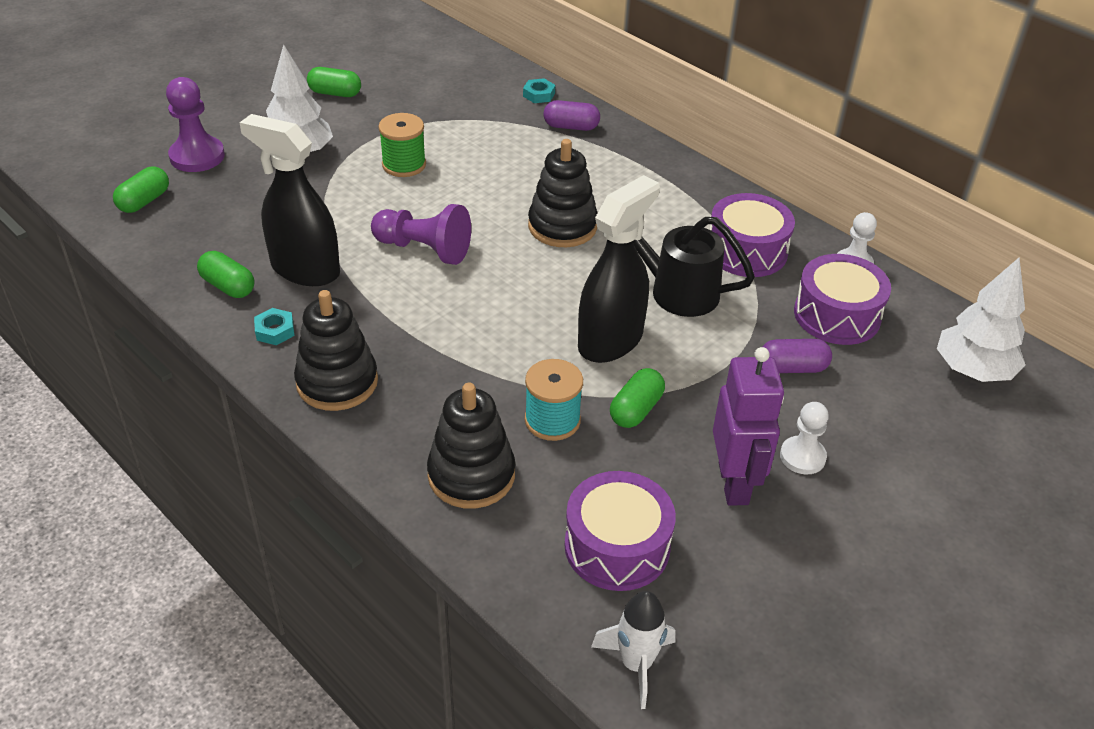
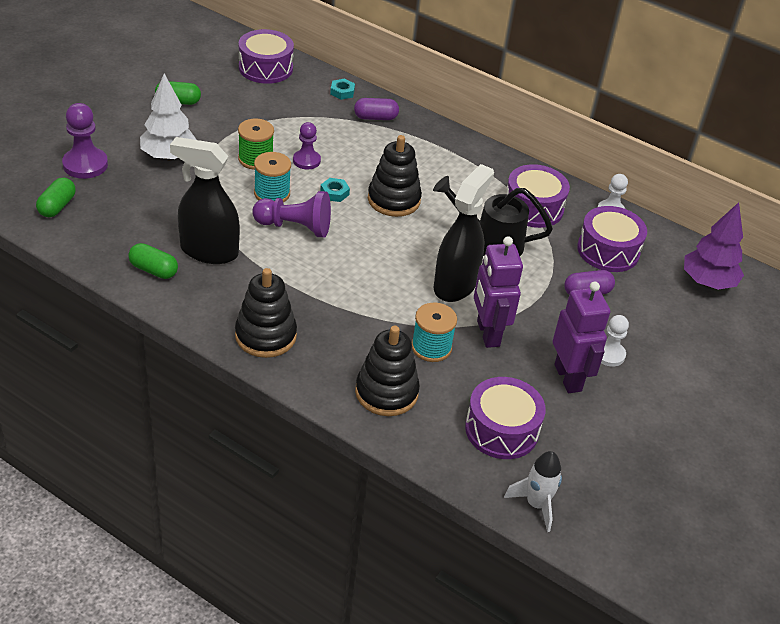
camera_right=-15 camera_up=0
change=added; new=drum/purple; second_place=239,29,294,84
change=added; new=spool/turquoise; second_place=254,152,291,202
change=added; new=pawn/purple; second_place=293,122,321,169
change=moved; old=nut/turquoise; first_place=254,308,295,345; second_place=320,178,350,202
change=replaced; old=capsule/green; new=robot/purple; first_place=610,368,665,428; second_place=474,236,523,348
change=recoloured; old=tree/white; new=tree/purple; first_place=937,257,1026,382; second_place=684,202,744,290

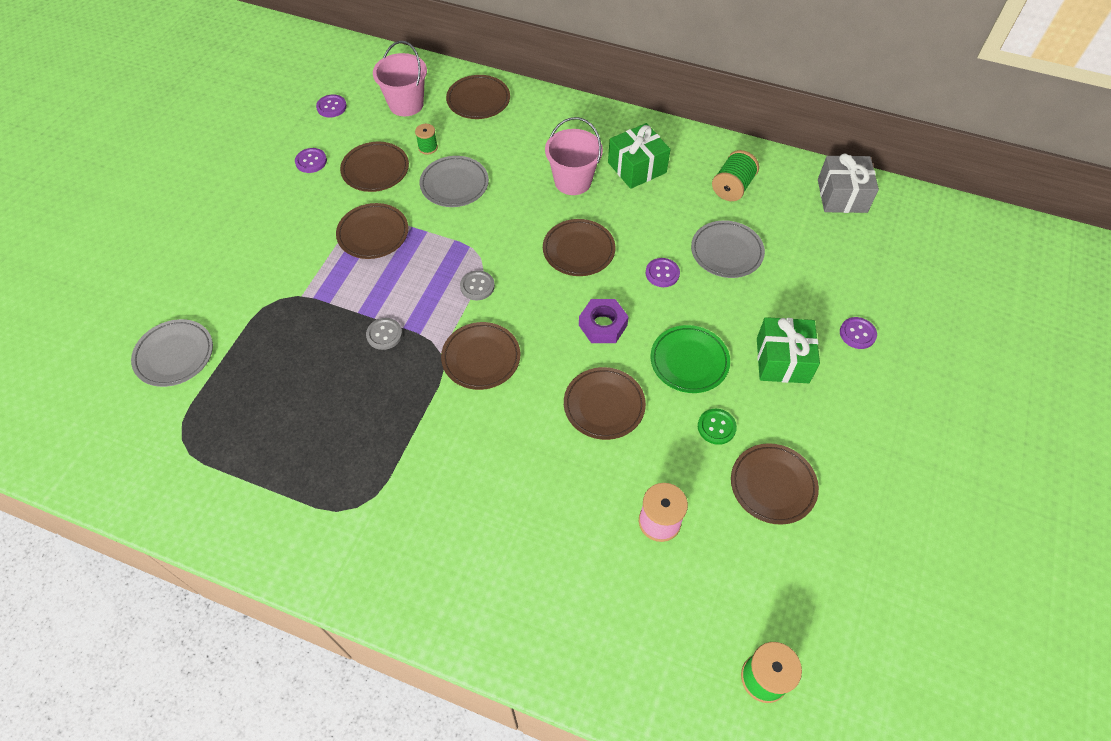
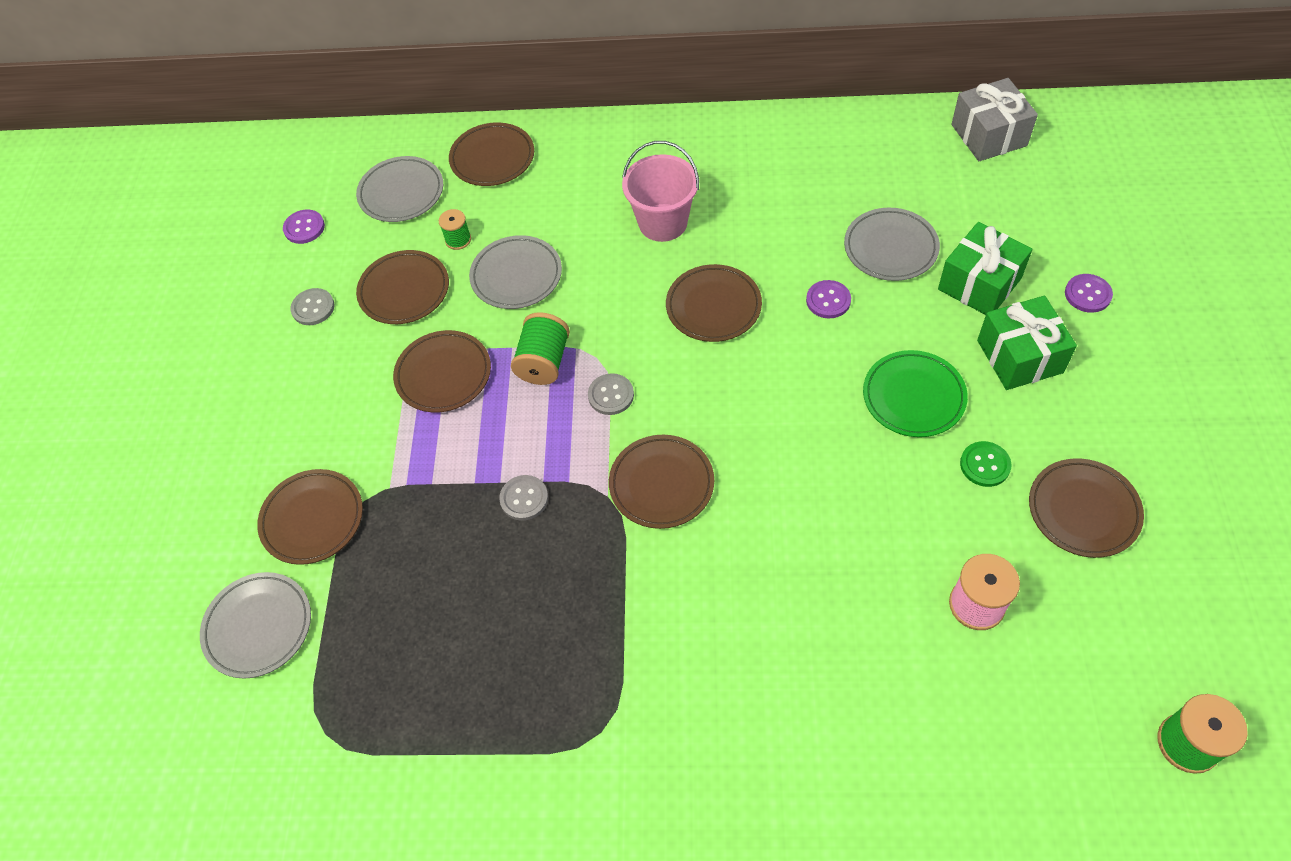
camera_right=-15 camera_up=0
change=removed; old=nut/purple; first_place=579,299,629,343
change=moved; old=plate/brown; first_place=564,367,646,440; second_place=257,469,363,565
change=moved; old=gift/green; first_place=608,123,671,189; second_place=938,222,1033,315
change=moved; old=spool/green; first_place=712,150,759,201; second_place=511,312,570,385
change=replaced; old=bucket/pink; new=plate/grey; first_place=373,41,427,116; second_place=356,156,443,222
change=recoloured; old=button/purple; new=button/grey; first_place=295,148,327,173; second_place=290,288,335,325

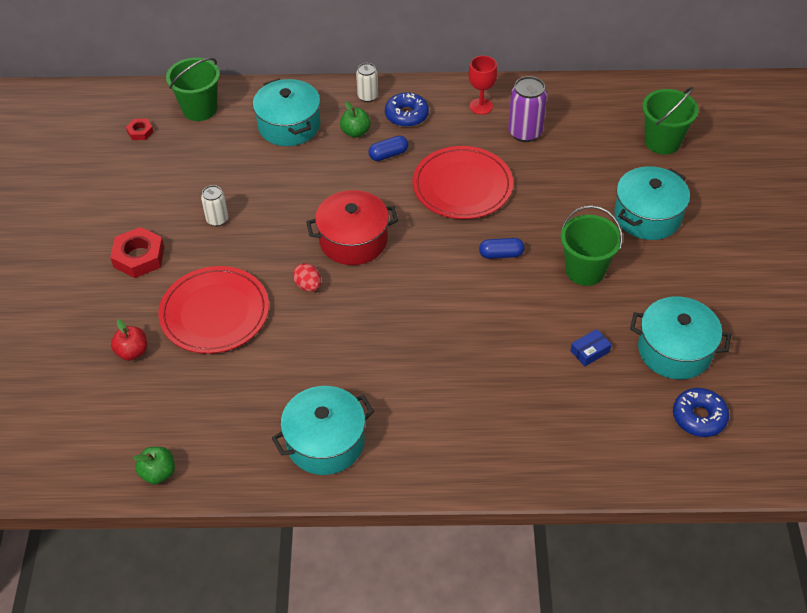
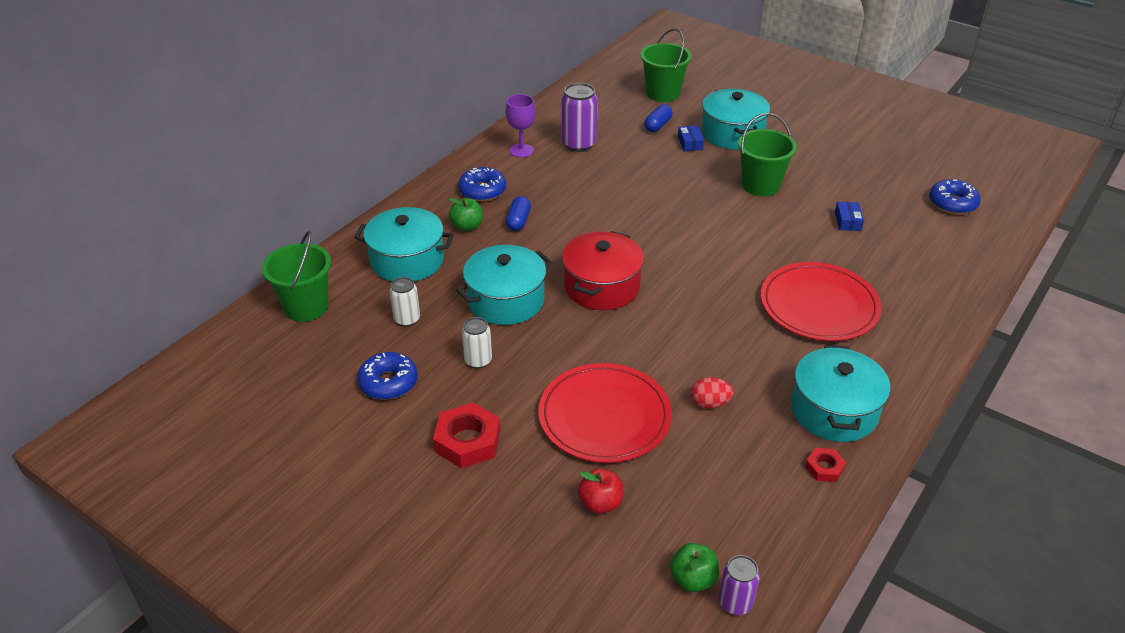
camera_right=-55 camera_up=-10
change=added; new=donut/blue; second_place=357,352,418,400
change=added; new=box/blue; second_place=678,125,704,151
change=added; new=can/purple; second_place=719,555,760,615
change=moved; old=nut/red; first_place=126,119,154,140; second_place=805,448,846,482
change=moved; old=apple/green; first_place=133,447,175,484; second_place=670,543,719,592
change=moved; old=egg/red; first_place=293,263,321,292; second_place=691,377,733,409
change=moved; old=can/white; first_place=356,63,378,102; second_place=389,277,420,327
change=moved; old=plate/red; first_place=413,146,513,219; second_place=761,262,882,341
change=moved; old=capsule/blue; first_place=479,238,524,259; second_place=644,104,673,132
change=moved; old=pot/turquoise; first_place=630,297,731,379; second_place=456,245,552,325
change=recoloured; old=goblet/red; new=goblet/purple; first_place=469,56,498,115; second_place=506,94,535,157

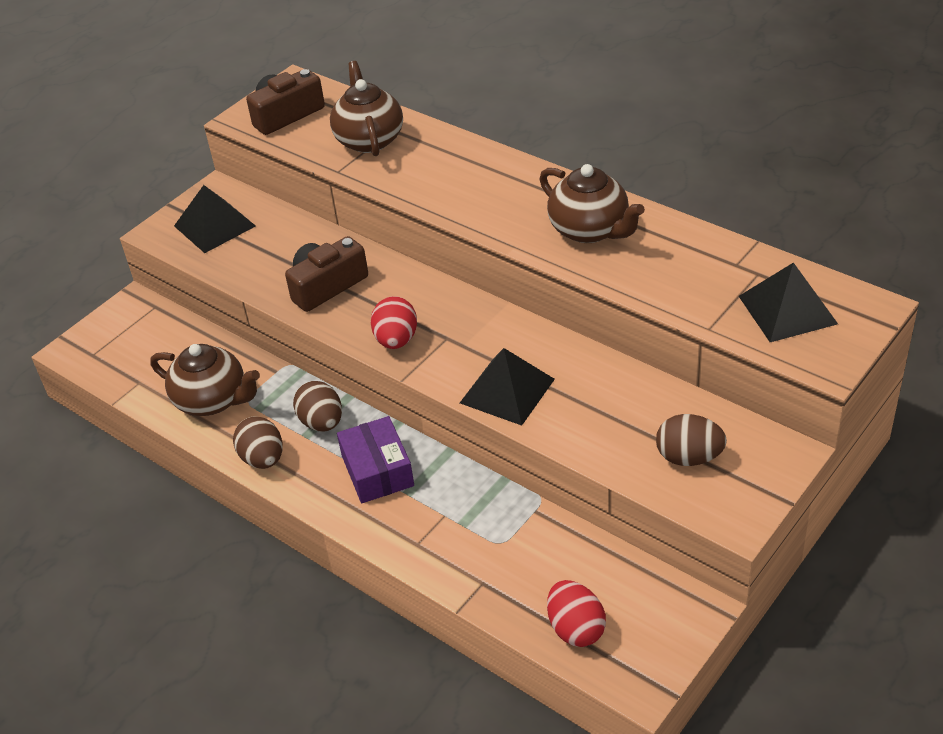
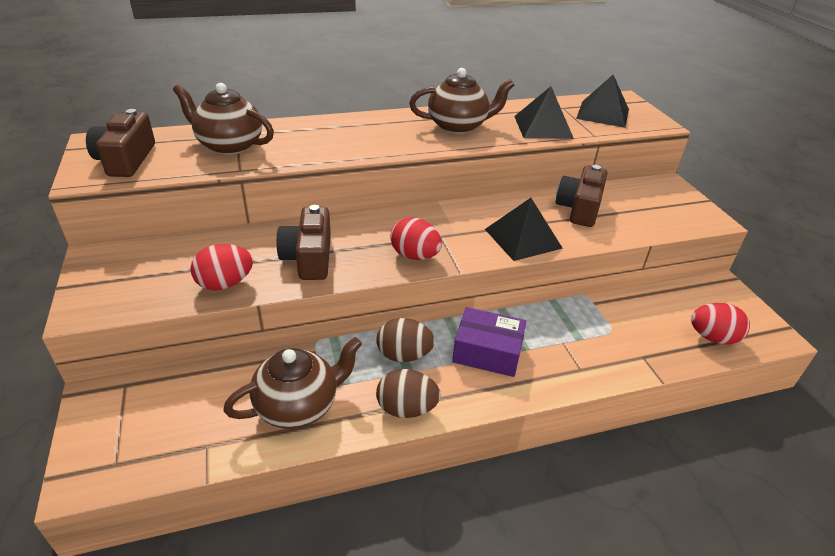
camera_right=-60 camera_up=-5
change=removed; old=egg/brown; first_place=656,414,727,466
change=added; new=egg/red; second_place=190,244,253,290
change=added; new=camera/brown; second_place=556,165,607,227
change=moved; old=pyramid/black; first_place=174,185,256,253; second_place=514,86,574,139

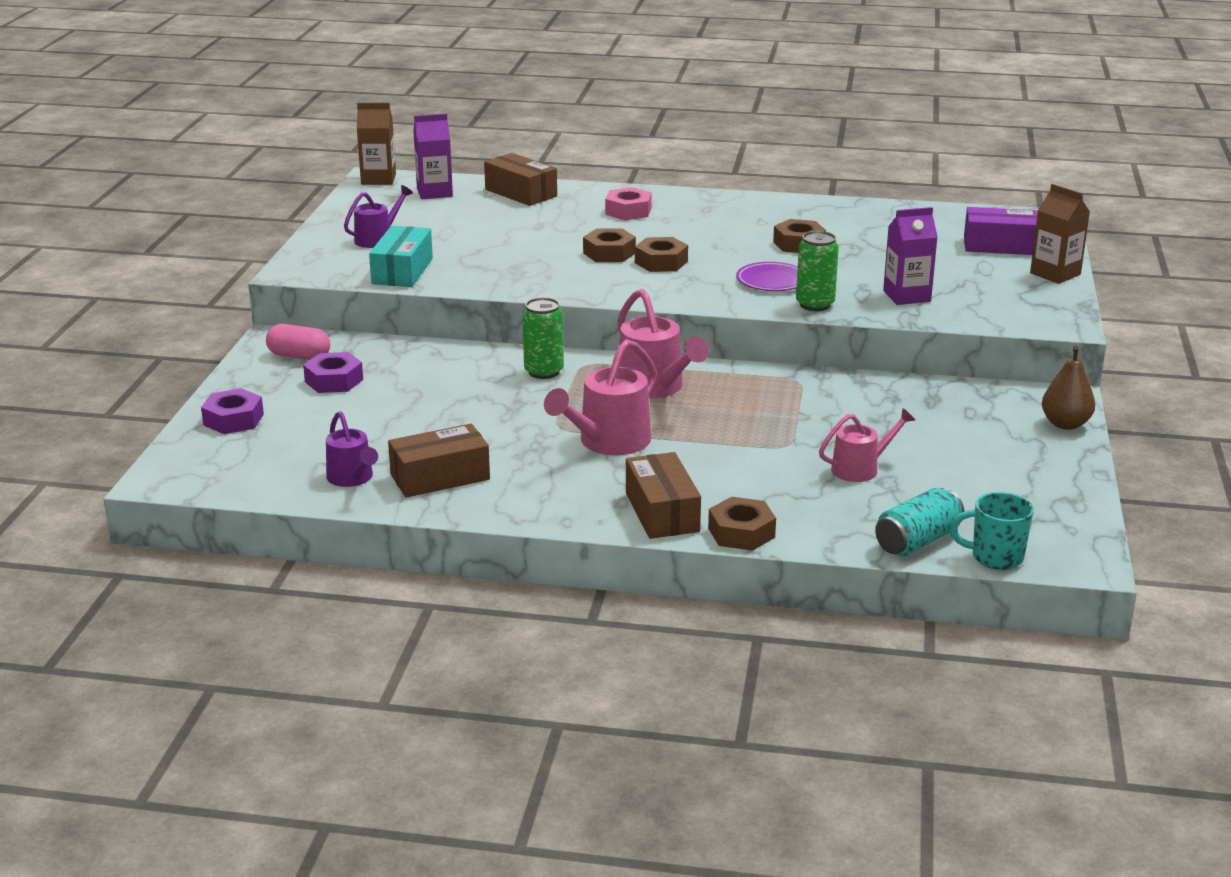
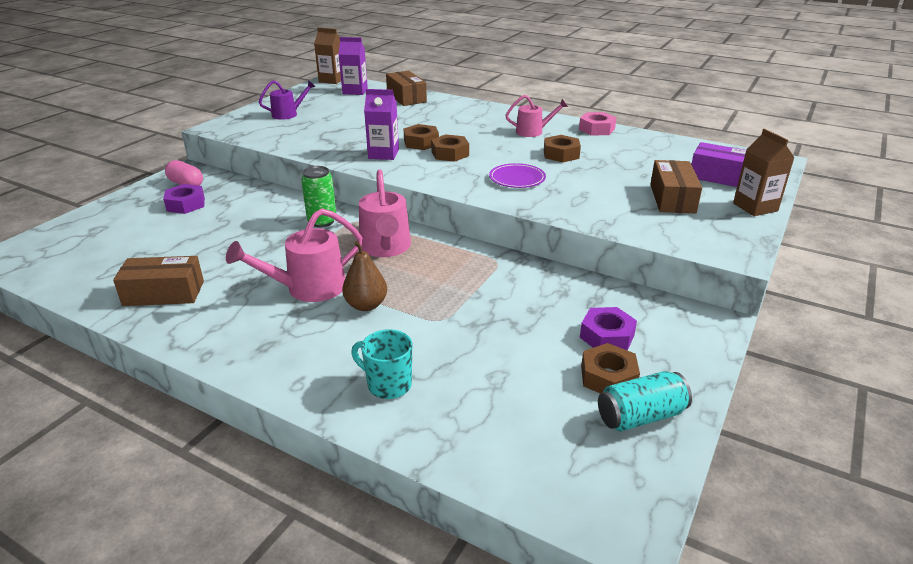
camera_right=20 camera_up=5
change=removed; old=watering can/purple; first_place=326,411,378,487
change=removed; old=box/turquoise; first_place=369,226,433,287
change=removed; old=can/green; first_place=796,231,839,311
change=moved; old=nut/purple; first_place=201,388,264,434; second_place=580,307,637,351
change=moved; old=nut/pink; first_place=605,187,652,220; second_place=579,112,617,135
change=moved; old=box/brown; first_place=626,452,701,539; second_place=650,160,702,214
change=moved; old=nut/brown; first_place=708,497,776,551; second_place=581,343,640,394
change=moved; old=watering can/pink; first_place=819,408,915,482; second_place=506,95,568,137
change=moved; old=can/turquoise; first_place=875,488,965,556; second_place=598,371,692,431
change=moved; old=carton/purple; first_place=883,207,938,305; second_place=364,89,399,160
change=moved; old=mug/turquoise; first_place=950,492,1034,570; second_place=351,329,412,399
change=moved; old=pear/brown; first_place=1042,345,1095,430; second_place=342,241,387,311

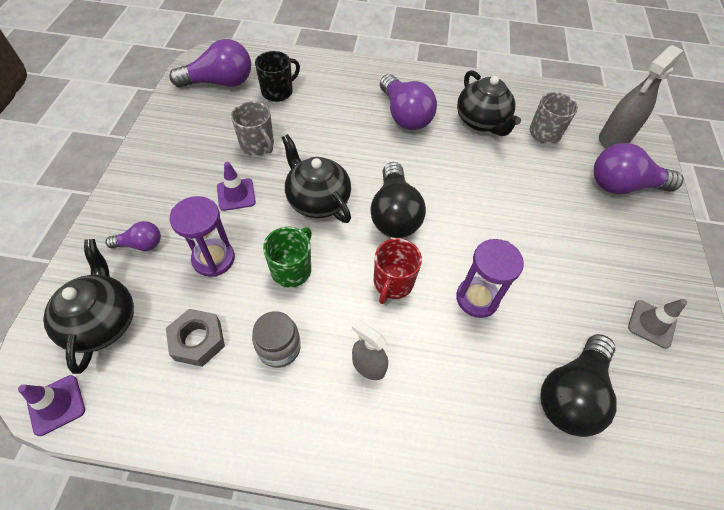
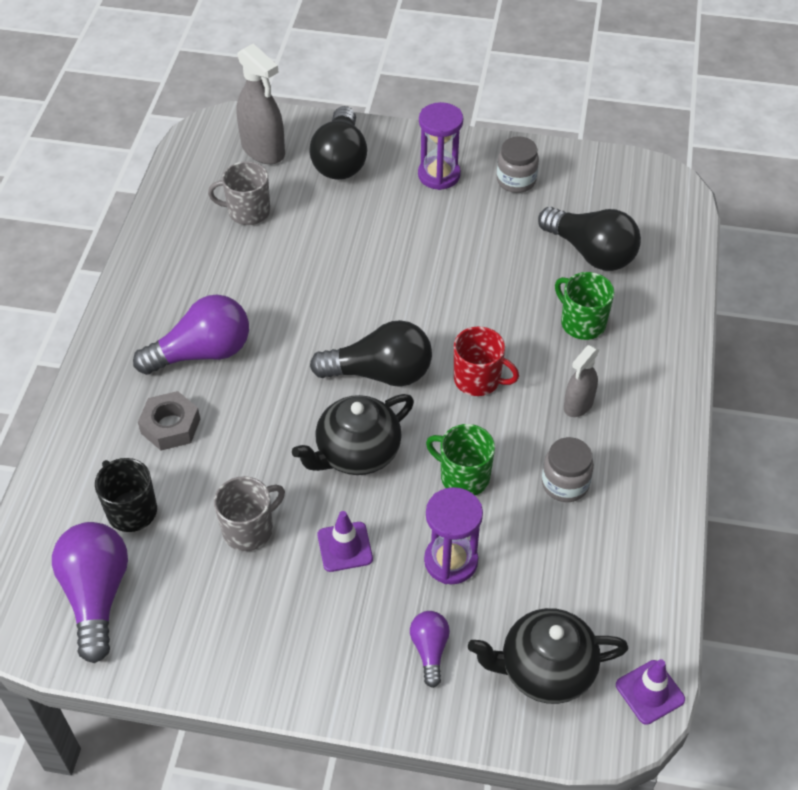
camera_right=-85 camera_up=-5
change=removed; old=teapot/black; first_place=457,70,521,136
change=added; new=mug/green; second_place=555,272,615,340
change=moved; old=nut/grey; first_place=166,309,225,367; second_place=138,391,200,451
change=moved; old=hourglass/purple; first_place=456,239,524,318; second_place=418,102,463,190
change=replaced; old=traffic cone/grey; new=jar/grey; first_place=628,299,687,349; second_place=497,136,539,193
change=recoloured; old=light bulb/purple; new=light bulb/black; first_place=594,143,683,194; second_place=309,106,367,180

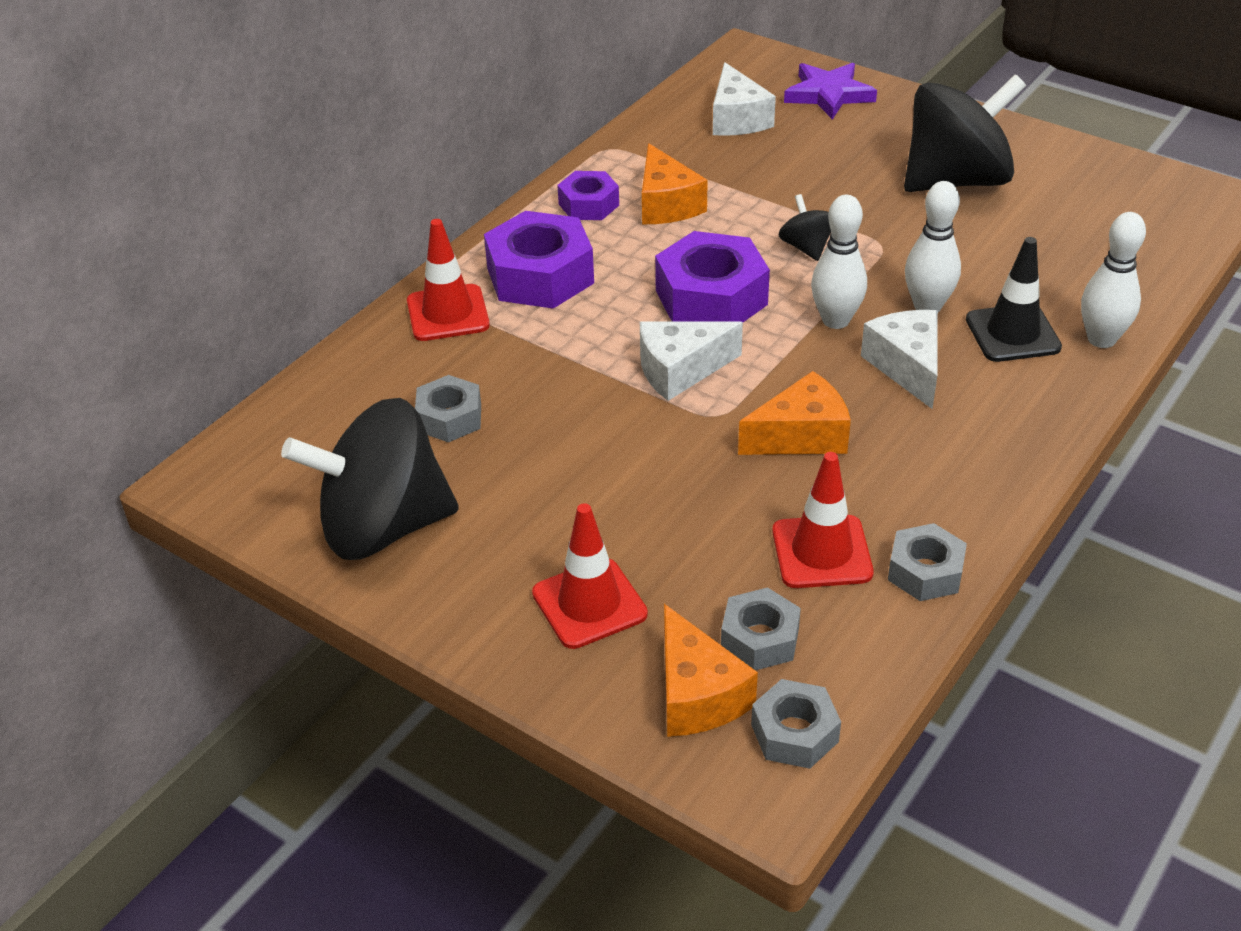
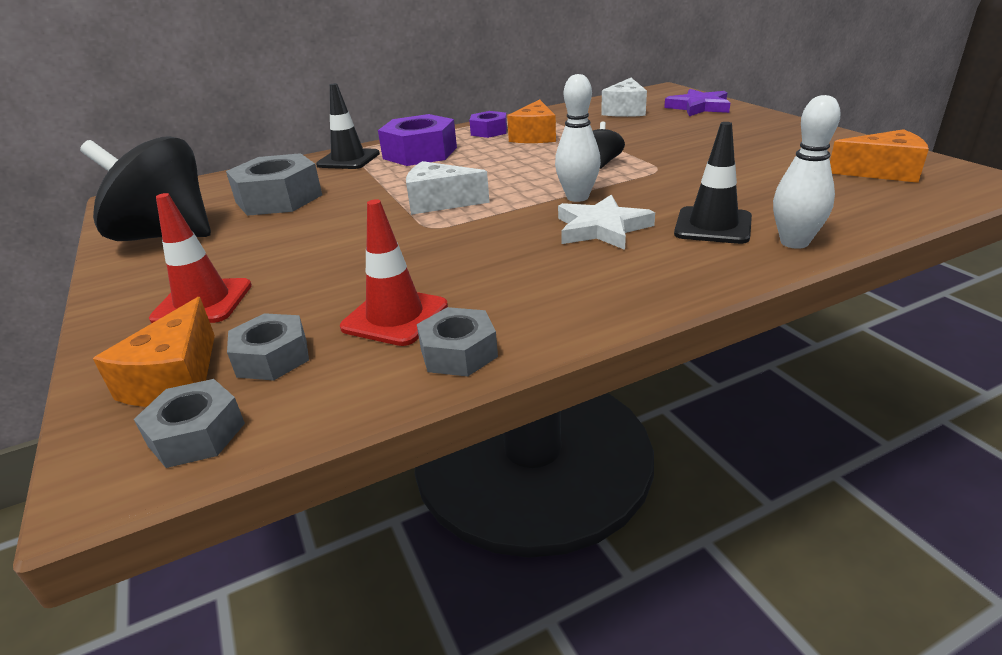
camera_right=30 camera_up=-10
change=removed; old=nut/purple; first_place=655,231,770,322
change=removed; old=spinning top/black; first_place=904,74,1026,192
change=removed; old=bowling pin/white; first_place=905,181,961,312
change=moved; old=cheese/orange; first_place=738,371,851,455; second_place=830,129,929,183
change=replaced; old=cheese/white; new=star/white; first_place=861,310,938,409; second_place=558,195,655,250
change=recoloured; old=traffic cone/red; new=traffic cone/black; first_place=407,219,490,341; second_place=316,83,380,169
change=resized; old=nut/grey; first_place=415,375,481,443; second_place=226,153,322,216; factor=1.73

